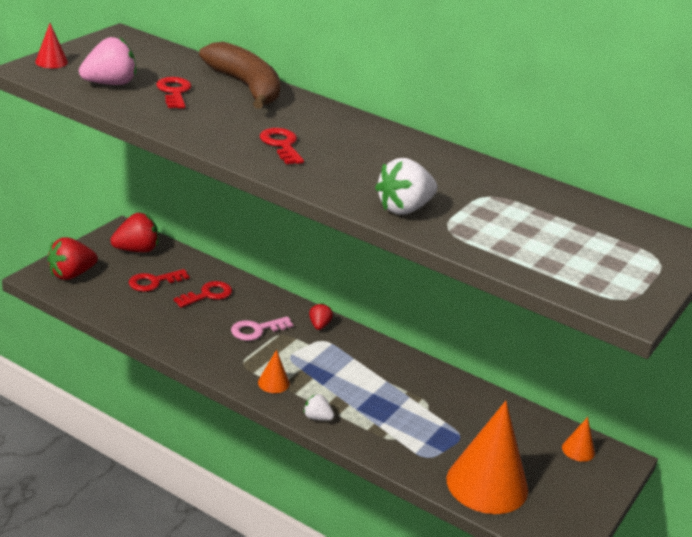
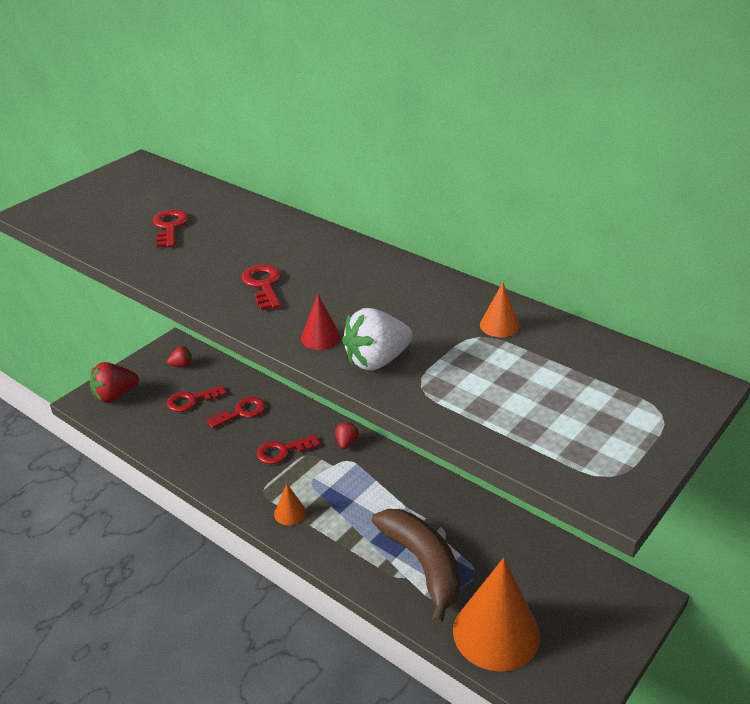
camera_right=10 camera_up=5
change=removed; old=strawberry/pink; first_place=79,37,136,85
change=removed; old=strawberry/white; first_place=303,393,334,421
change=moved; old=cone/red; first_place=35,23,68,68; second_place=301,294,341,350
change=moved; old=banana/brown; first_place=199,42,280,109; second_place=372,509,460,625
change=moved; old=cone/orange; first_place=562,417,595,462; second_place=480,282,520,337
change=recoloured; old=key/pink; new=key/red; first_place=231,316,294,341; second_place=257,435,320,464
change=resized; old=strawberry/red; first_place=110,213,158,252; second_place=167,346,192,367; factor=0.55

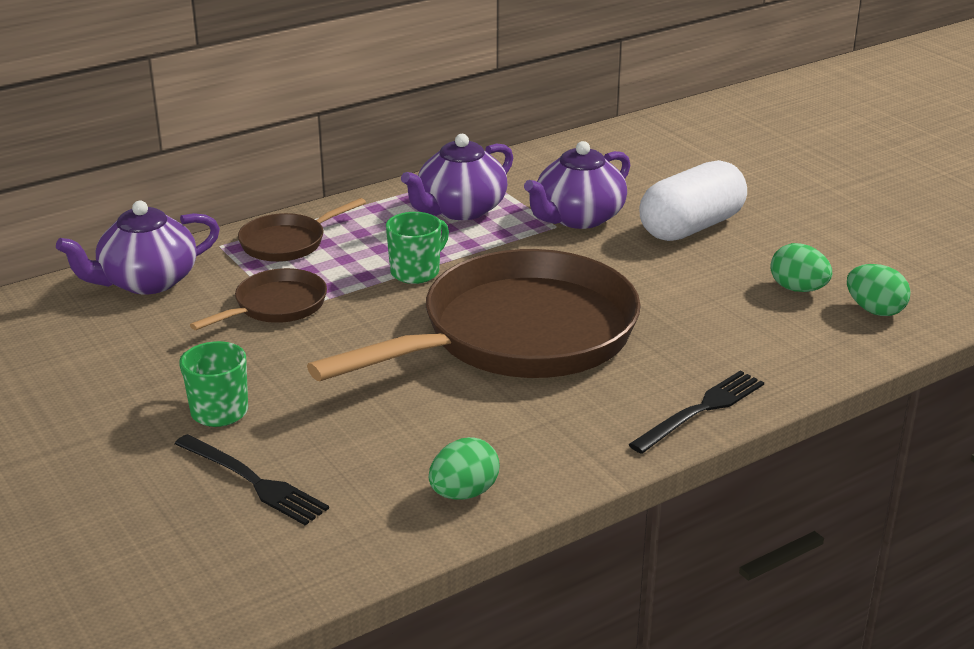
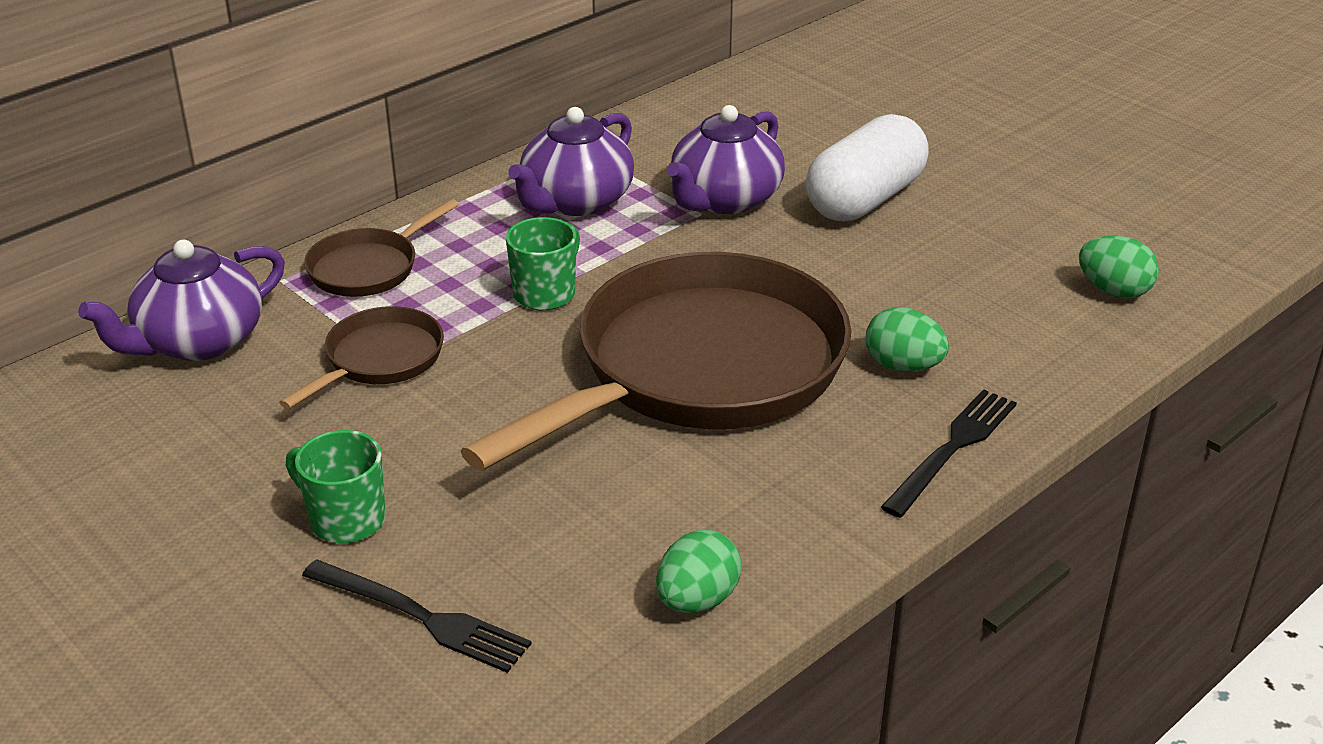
camera_right=-10 camera_up=5
change=moved; old=egg/green; first_place=771,243,832,292; second_place=866,307,949,372

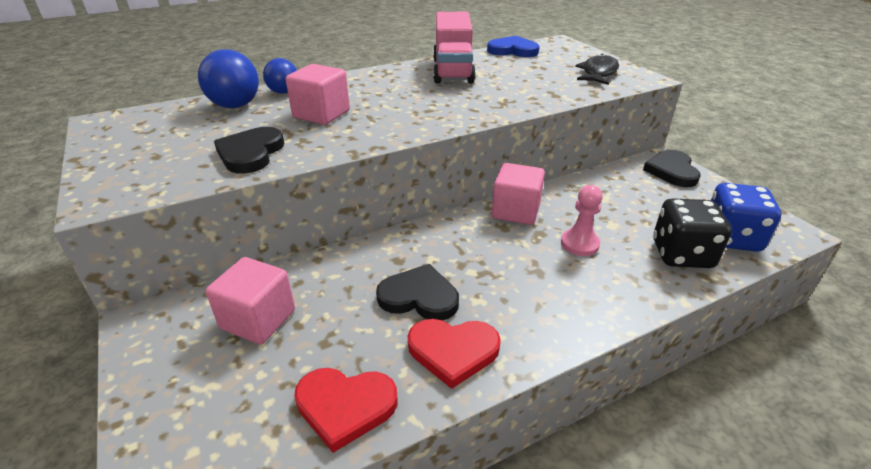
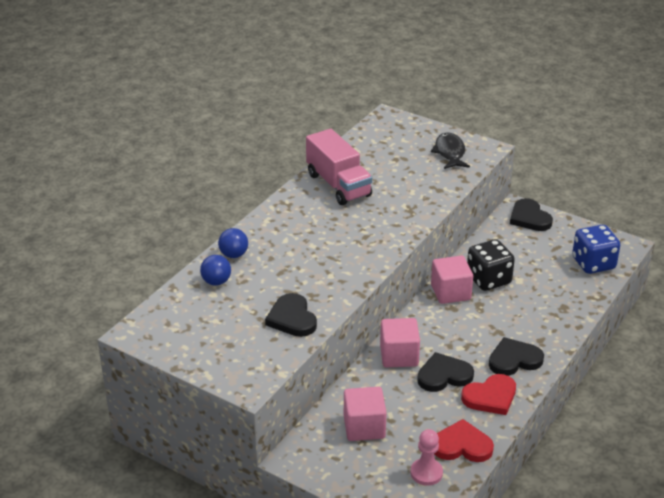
camera_right=-30 camera_up=0
change=removed; old=heart/blue; first_place=487,36,540,57
change=added; new=heart/black; second_place=489,337,544,376
change=moved; old=cube/pink; first_place=286,64,350,125; second_place=380,318,420,368
change=moved; old=pawn/pink; first_place=561,185,603,256; second_place=411,429,443,486
change=moved; old=dice/black; first_place=653,198,732,268; second_place=467,239,515,291
change=turned; old=heart/red; first_place=294,368,398,453; second_place=434,419,494,462; degrees=-150
change=resized; old=ball/blue; first_place=198,49,259,108; second_place=200,255,231,285; factor=0.64

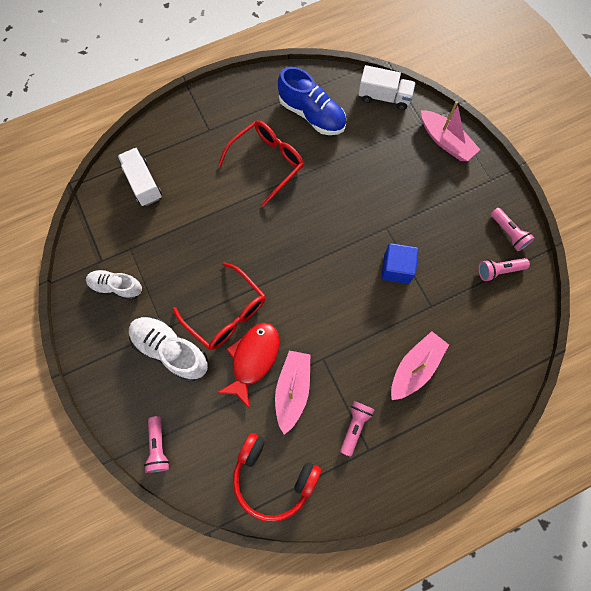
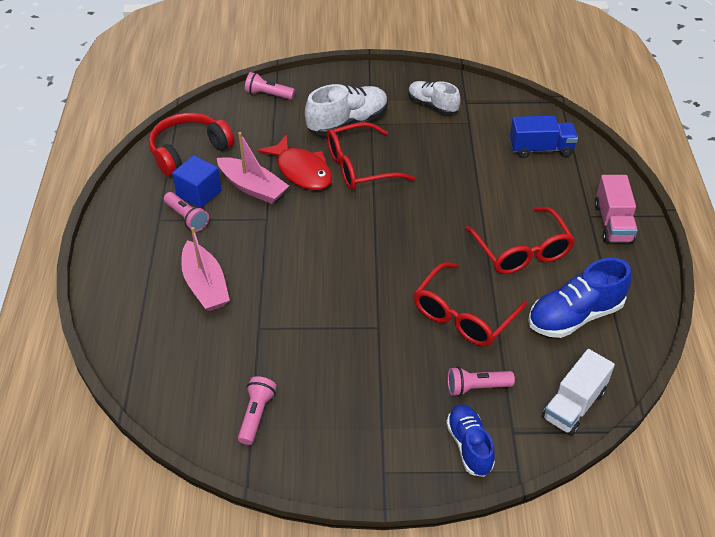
camera_right=115 camera_up=-25
change=added; new=glasses/red; second_place=414,262,528,346
change=added; new=truck/pink; second_place=595,175,638,243
change=moved; old=cube/blue; first_place=381,243,419,284; second_place=172,155,221,207
change=moved; old=flashlight/pink; first_place=491,208,535,251; second_place=447,367,515,397
change=replaced; old=boat/pink; new=shoe/blue; first_place=421,101,480,161; second_place=446,404,495,477
change=recoloured; old=truck/white; new=truck/blue; first_place=118,148,162,206; second_place=510,116,578,158
change=turned; old=shoe/white; first_place=86,270,142,300; second_place=408,81,460,115; degrees=-90

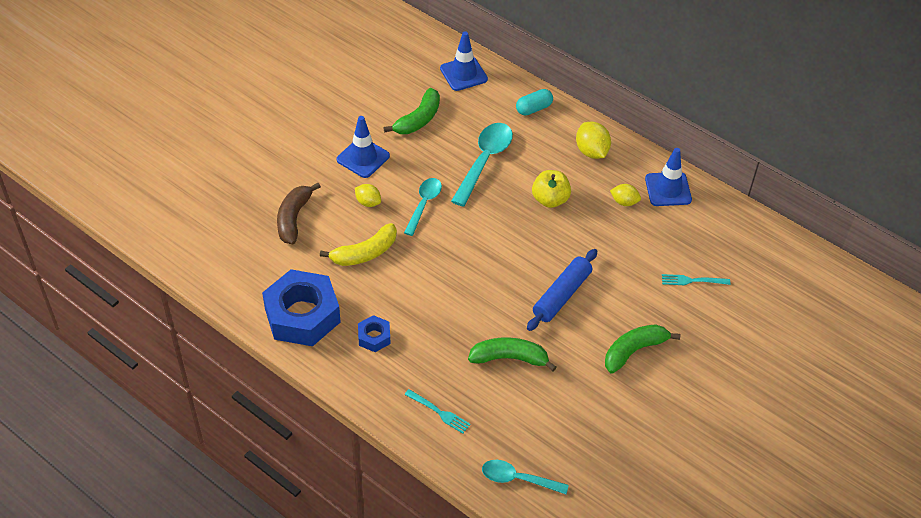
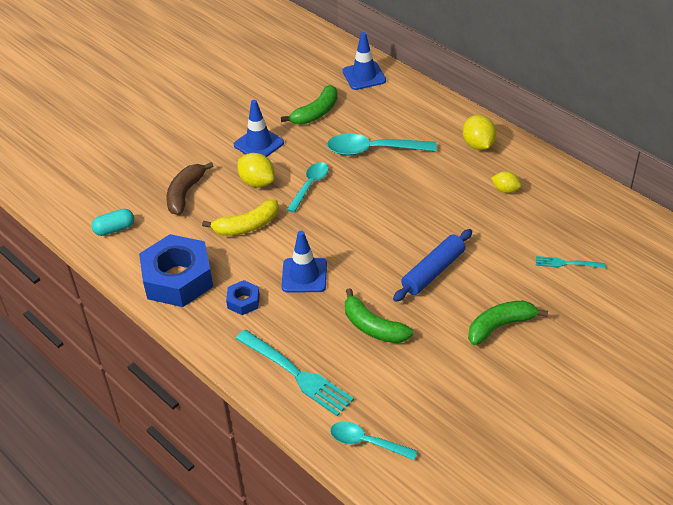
camera_right=10 camera_up=-5
change=removed; old=apple/yellow; first_place=532,170,571,208
change=moved; old=capsule/turquoise; first_place=516,89,553,116; second_place=92,209,134,236
change=moved; old=traffic cone/blue; first_place=645,148,692,206; second_place=282,231,327,292
change=turned; old=spoon/turquoise; first_place=451,123,513,207; second_place=327,133,437,155; degrees=-120
change=turned; old=banana/green; first_place=468,337,557,371; second_place=345,288,413,343; degrees=-150
change=resized; old=lemon/yellow; first_place=355,184,381,207; second_place=237,153,275,188; factor=1.57
change=resized; old=fork/turquoise; first_place=404,389,470,434; second_place=235,329,354,416; factor=1.93

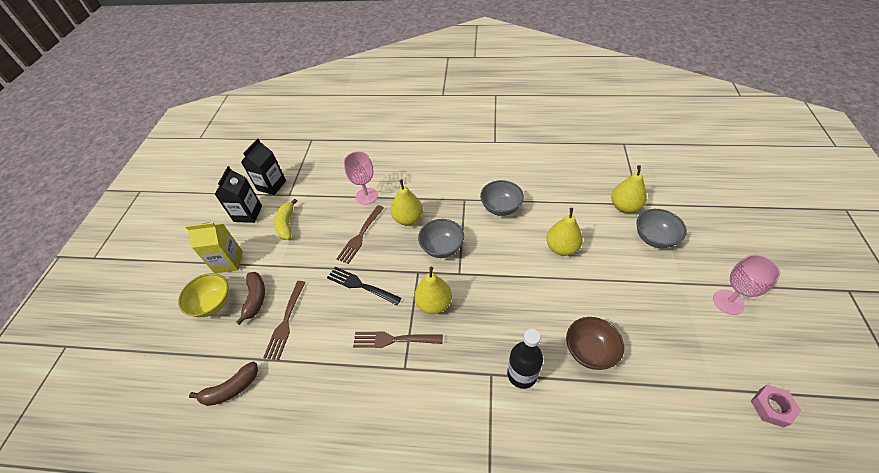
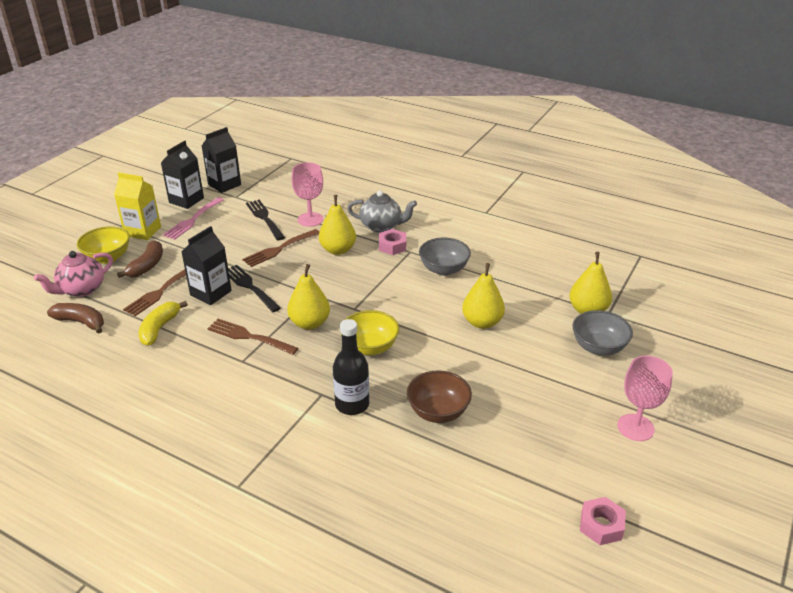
camera_right=20 camera_up=-15
change=removed; old=bowl/grey; first_place=418,219,464,258
change=added; new=teapot/pink; second_place=34,251,113,297
change=added; new=fork/pink; second_place=163,197,224,240
change=added; new=carton/black; second_place=181,226,232,305
change=added; new=fork/black; second_place=246,200,285,241
change=added; new=bowl/yellow; second_place=341,310,399,355
change=added; new=teapot/grey; second_place=348,191,417,233
change=added; new=nut/pink; second_place=379,229,406,255
change=moved; old=banana/yellow; first_place=274,198,297,240; second_place=138,301,188,346
change=turned; old=banana/brown; first_place=189,362,258,406; second_place=47,303,104,334; degrees=-150

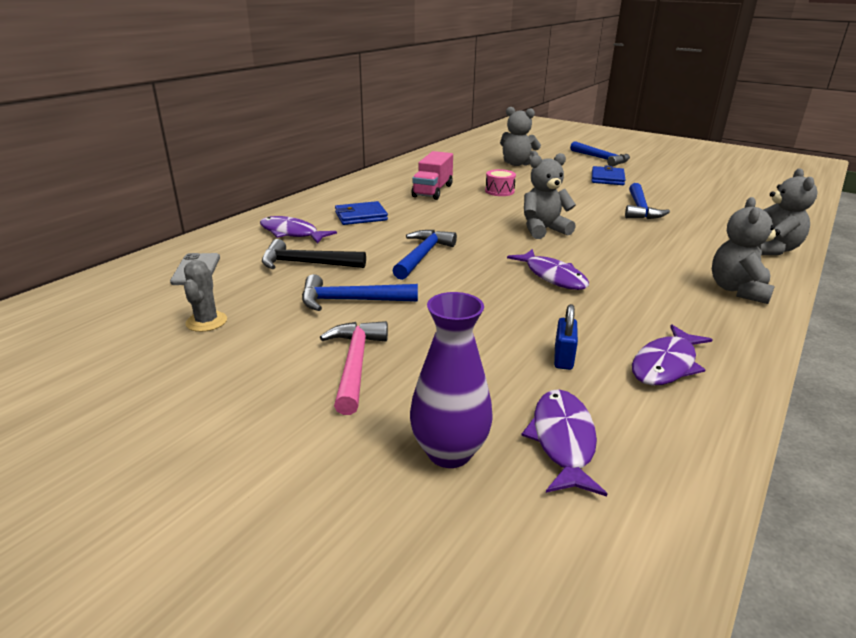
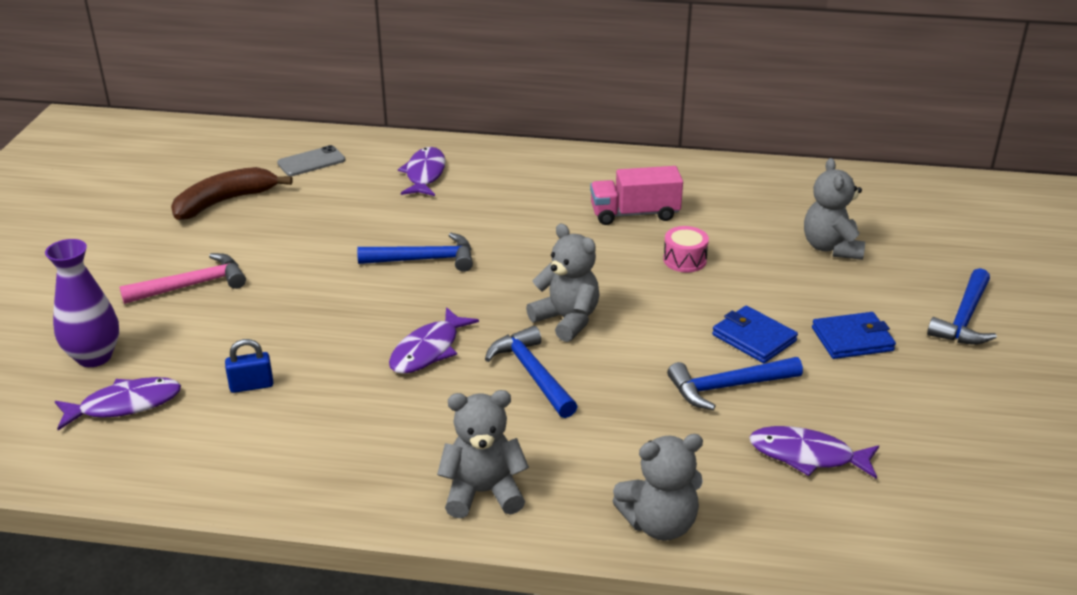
camera_right=65 camera_up=5
change=removed; old=hammer/black; first_place=262,239,366,269
change=moved; old=hammer/blue; first_place=302,274,418,311; second_place=485,326,578,418
change=moved; old=wallet/blue; first_place=335,201,388,225; second_place=712,306,798,363
change=moved; old=fish/purple; first_place=632,325,713,385; second_place=749,426,879,479
change=replaced; old=cactus/grey; new=banana/brown; first_place=184,260,227,332; second_place=171,167,293,220

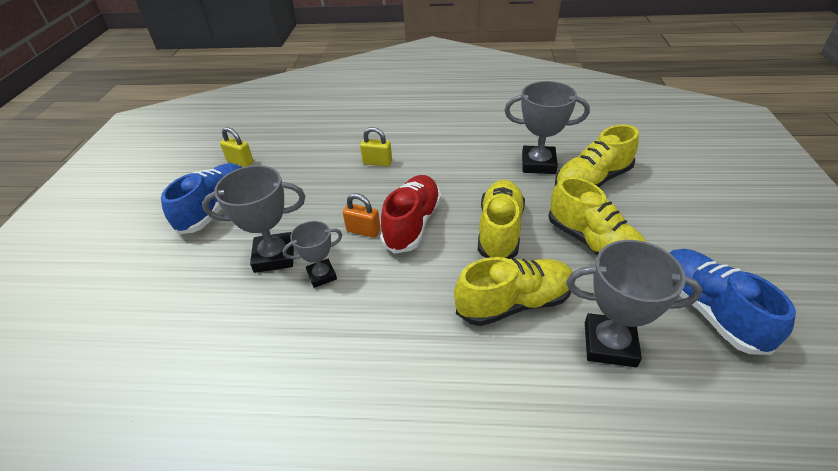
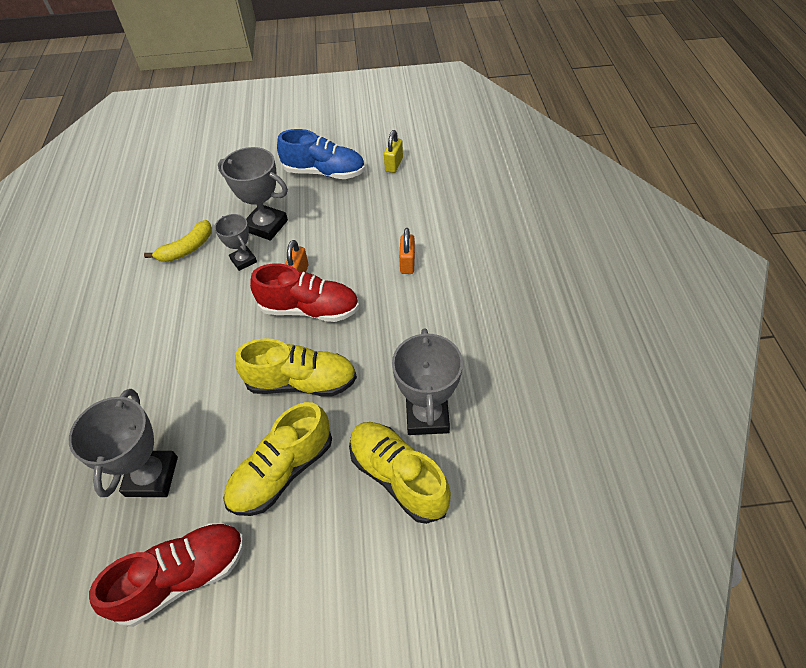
camera_right=80 camera_up=10
change=removed; old=shoe/yellow; first_place=454,257,575,326
change=added; new=banana/yellow; second_place=144,220,212,262
change=recoloured; old=padlock/yellow; new=padlock/orange; first_place=360,127,392,166; second_place=399,228,415,274
change=recoloured; old=shoe/blue; new=shoe/red; first_place=670,249,796,355; second_place=89,523,244,627
change=turned; old=trophy/grey; first_place=202,165,305,273; second_place=218,147,288,240; degrees=-45

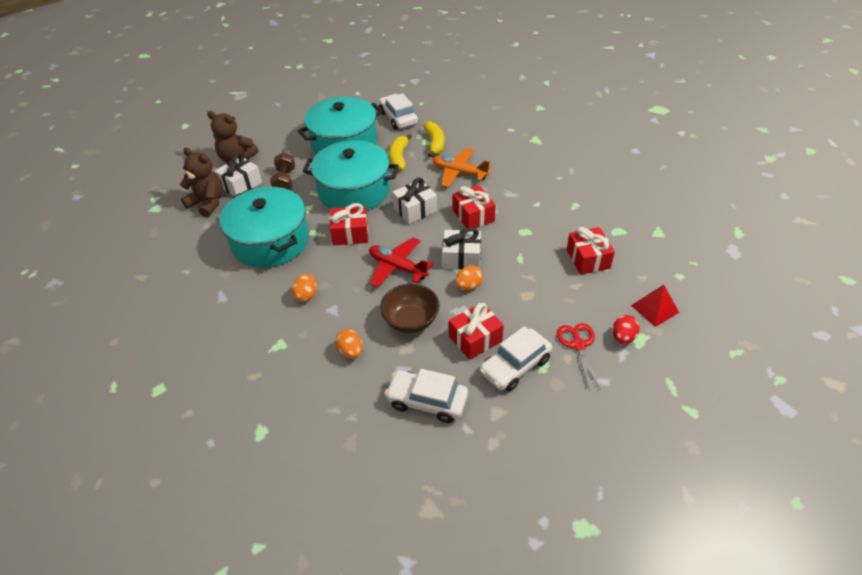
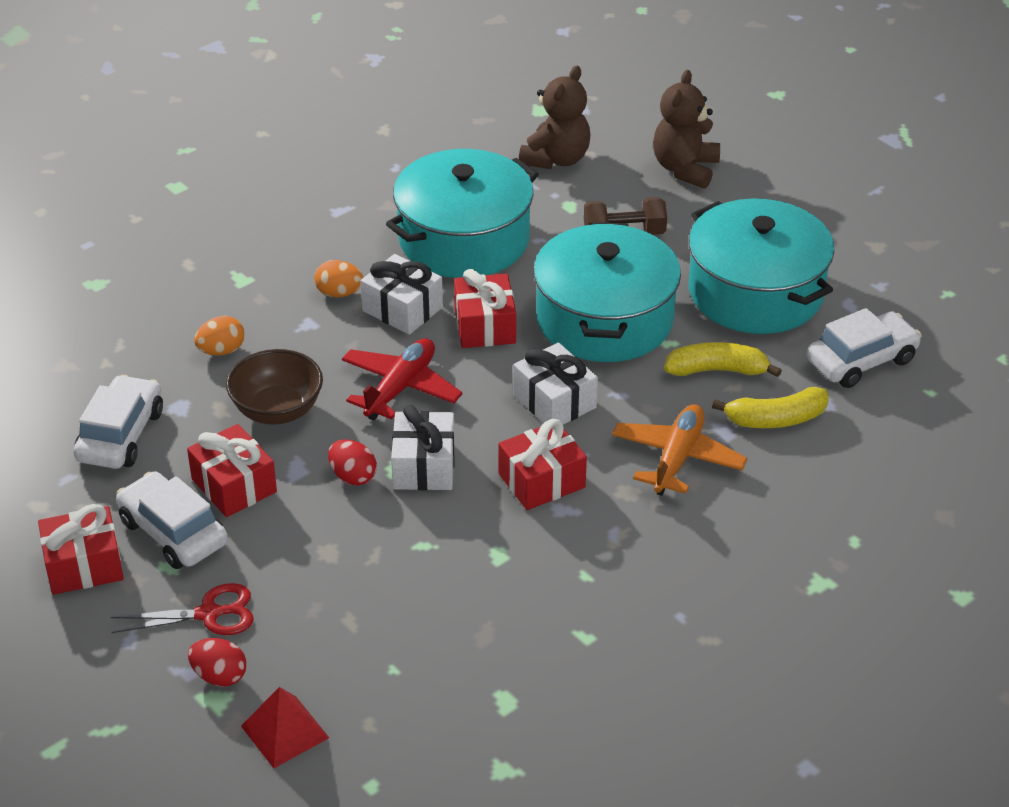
camera_right=85 camera_up=-5
change=moved; old=gift/white; first_place=215,153,262,196; second_place=360,254,443,335
change=moved; old=gift/red; first_place=567,227,615,275; second_place=38,504,124,595
change=recoloured; old=egg/orange; new=egg/red; first_place=456,266,483,291; second_place=328,439,377,486

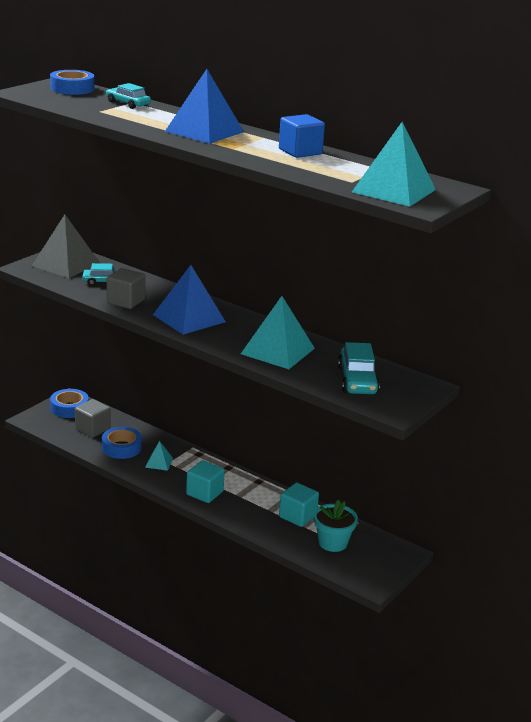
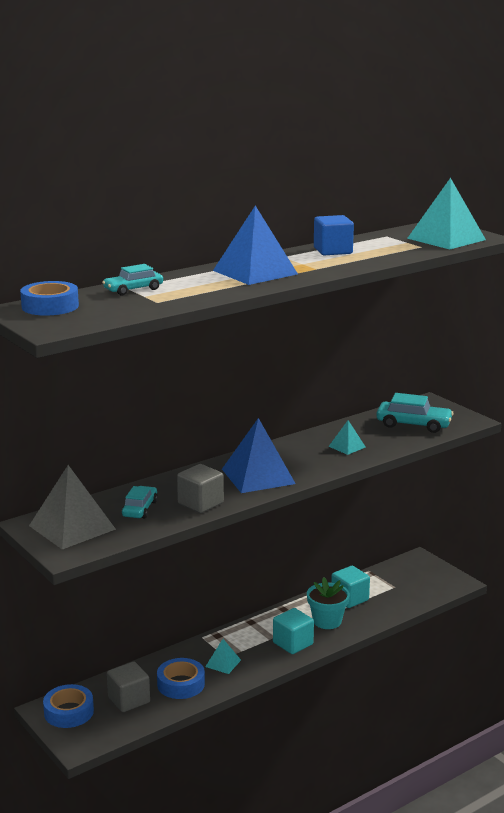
camera_right=-70 camera_up=-5
change=moved; old=flower pot/turquoise; first_place=314,500,358,552; second_place=307,577,350,629
change=resized; old=pyramid/turquoise; first_place=241,296,315,369; second_place=328,420,366,455; factor=0.49

